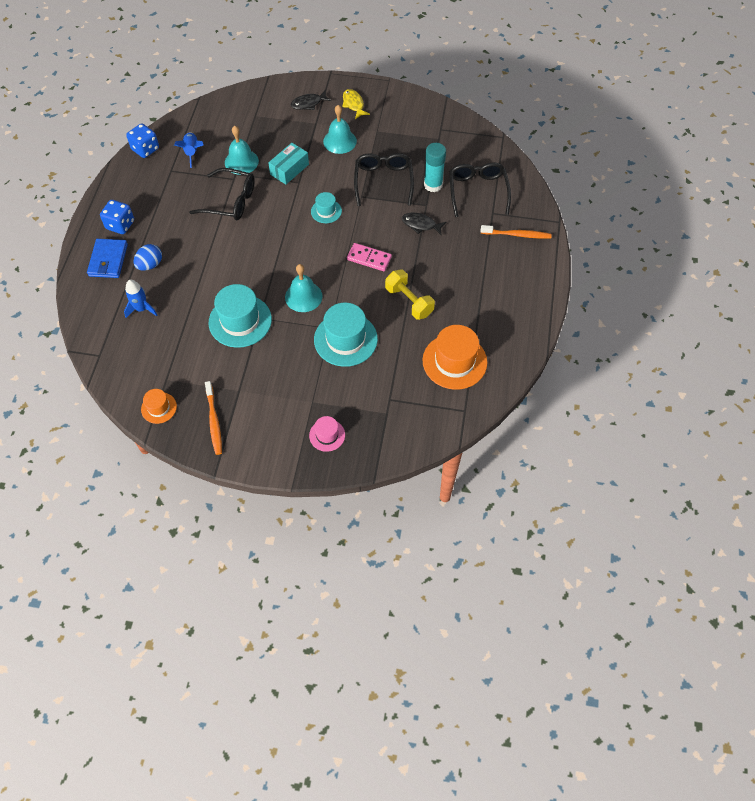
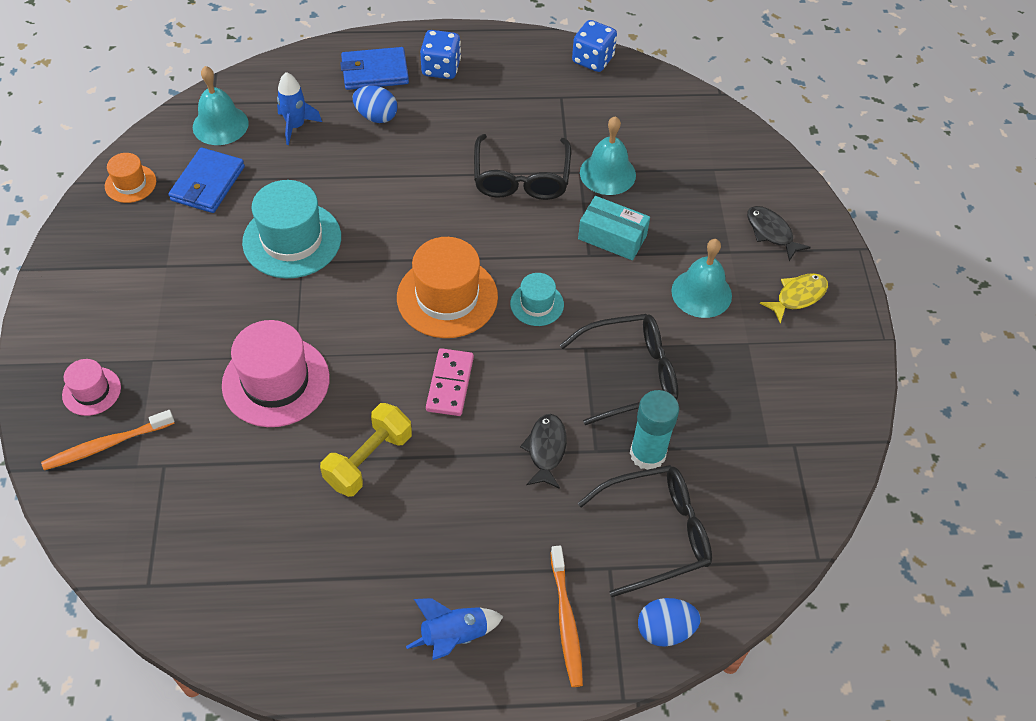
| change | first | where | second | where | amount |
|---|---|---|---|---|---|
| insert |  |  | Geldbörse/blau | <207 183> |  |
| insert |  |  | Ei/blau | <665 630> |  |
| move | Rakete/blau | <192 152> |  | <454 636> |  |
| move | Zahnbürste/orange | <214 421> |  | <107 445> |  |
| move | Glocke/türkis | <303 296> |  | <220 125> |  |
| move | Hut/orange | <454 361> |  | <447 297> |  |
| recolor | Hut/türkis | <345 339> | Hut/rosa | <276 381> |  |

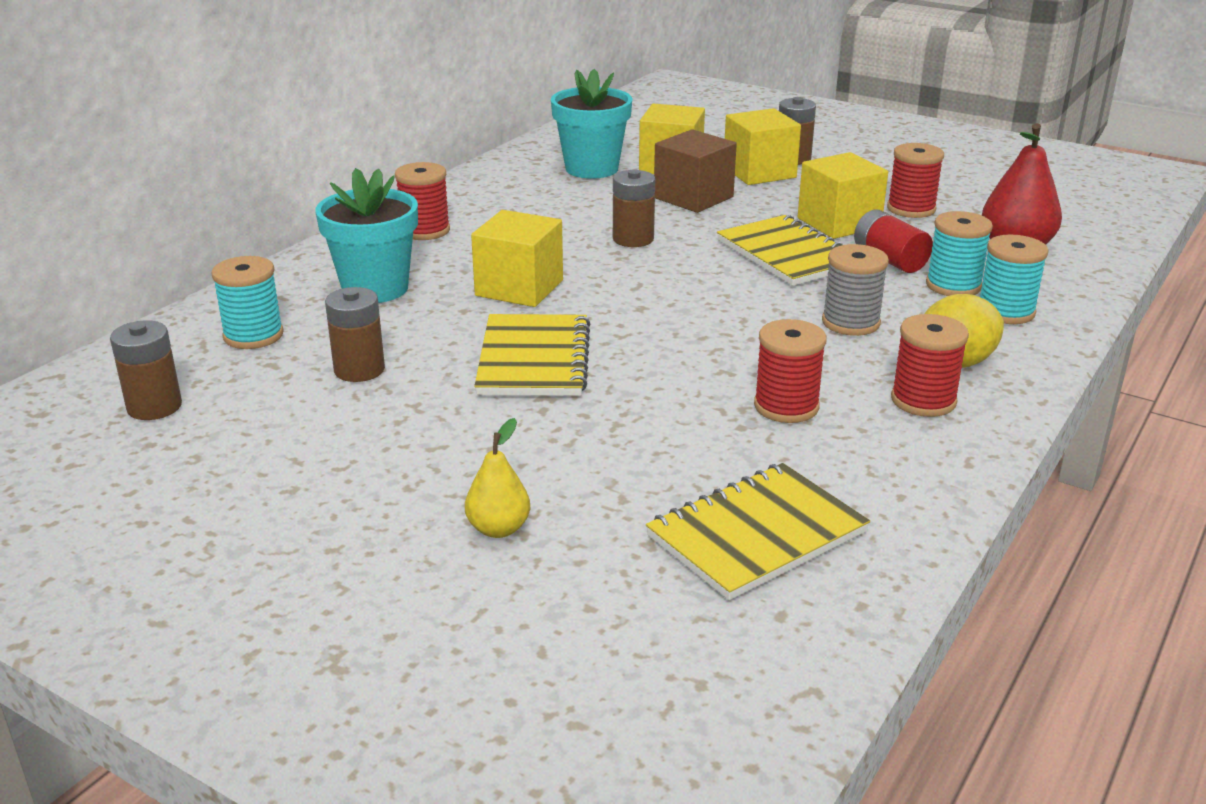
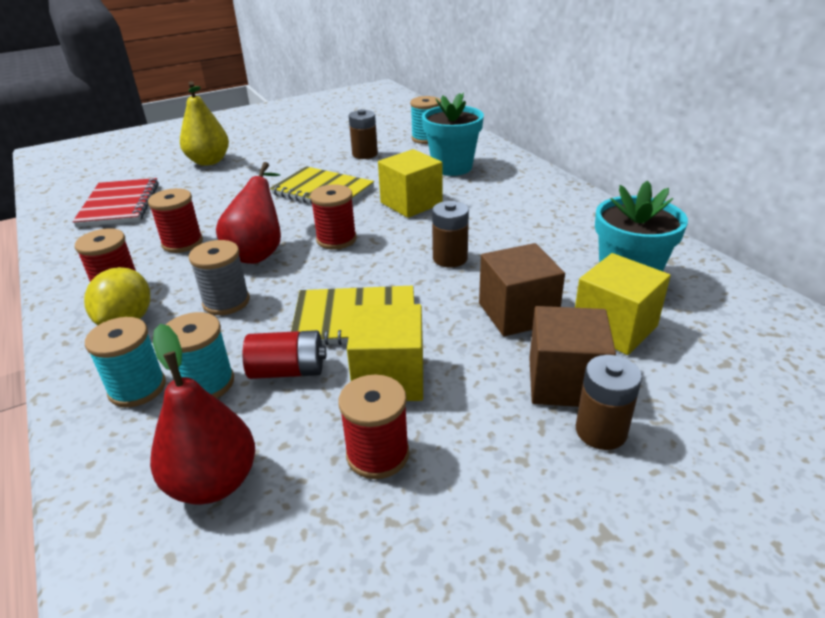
| change | first | where | second | where | amount |
|---|---|---|---|---|---|
| delete | Batterie/braun | <154 407> |  |  |  |
| insert |  |  | Birne/rot | <259 252> |  |
| move | Garnrolle/rot | <425 230> |  | <336 239> |  |
| recolor | Notizbuch/gelb | <756 534> | Notizbuch/rot | <119 205> |  |
| recolor | Kubus/gelb | <759 172> | Kubus/braun | <565 382> |  |
| resize | Birne/gelb | <498 529> |  | <209 161> | x1.70 |

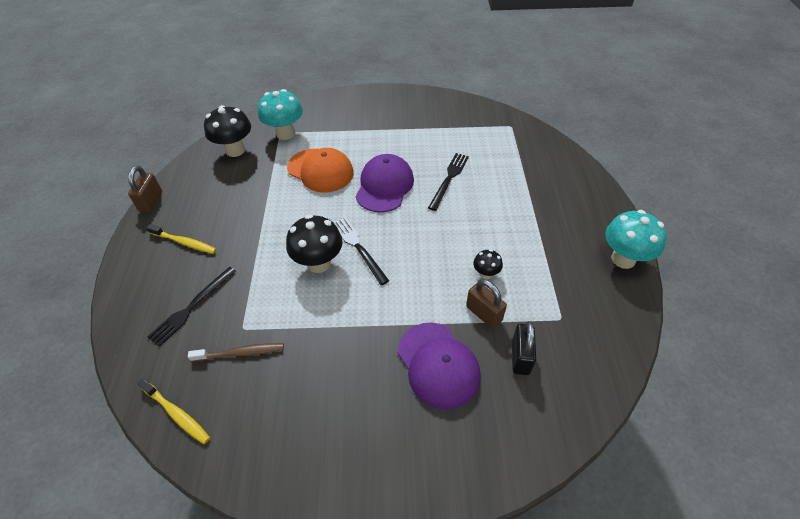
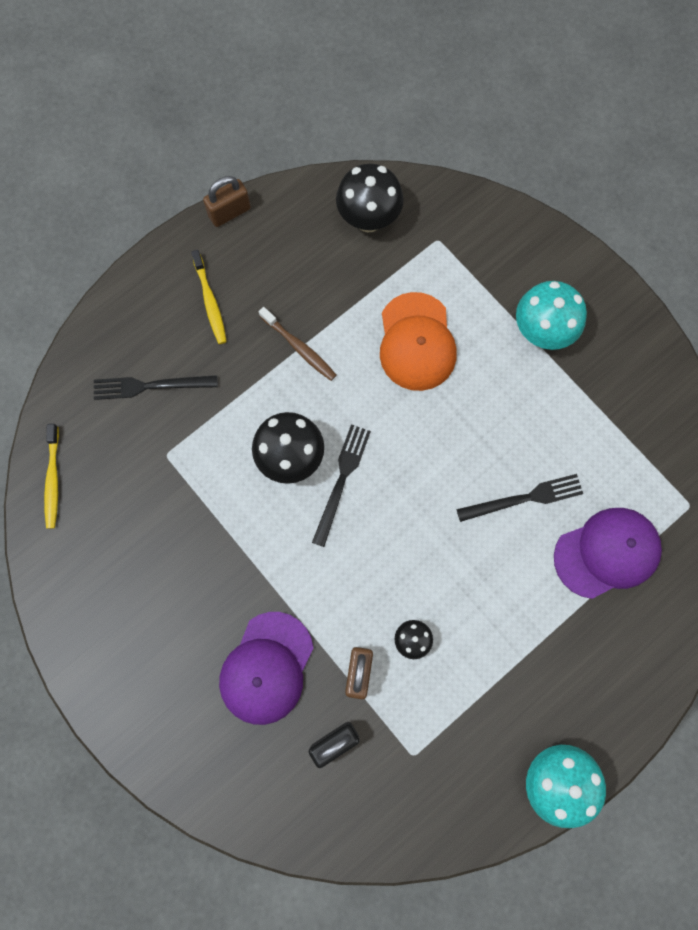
| change | first | where | second | where | amount |
|---|---|---|---|---|---|
| move | Zahnbürste/braun | <240 353> |  | <299 348> |  |
| move | Pilz/türkis | <285 133> |  | <541 332> |  |
| move | Kappe/lila | <384 186> |  | <607 553> |  |

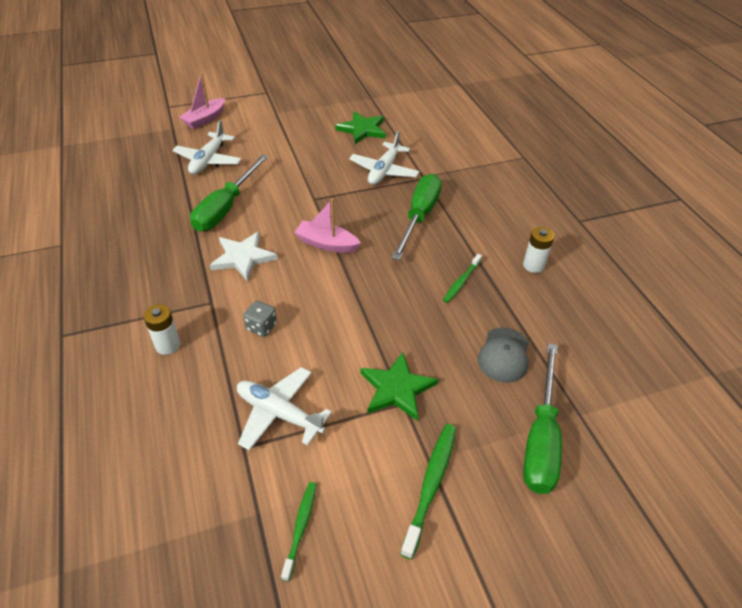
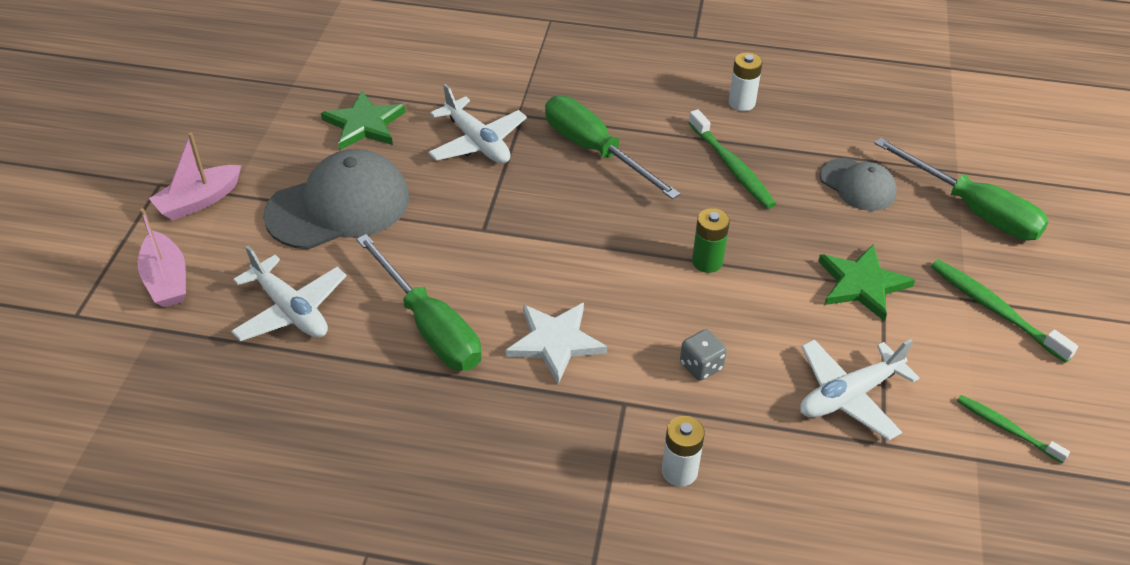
| change | first | where | second | where | amount |
|---|---|---|---|---|---|
| insert |  |  | Kappe/grau | <339 206> |  |
| insert |  |  | Batterie/grün | <707 262> |  |
| move | Boot/rosa | <326 244> |  | <199 201> |  |
| resize | Zahnbürste/grün | <461 282> |  | <732 167> | x1.55 |

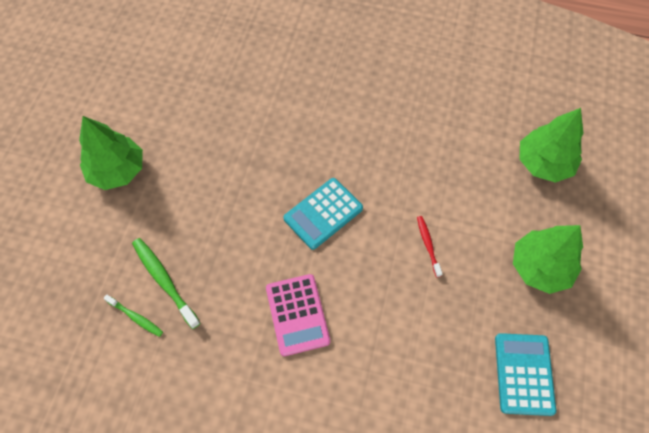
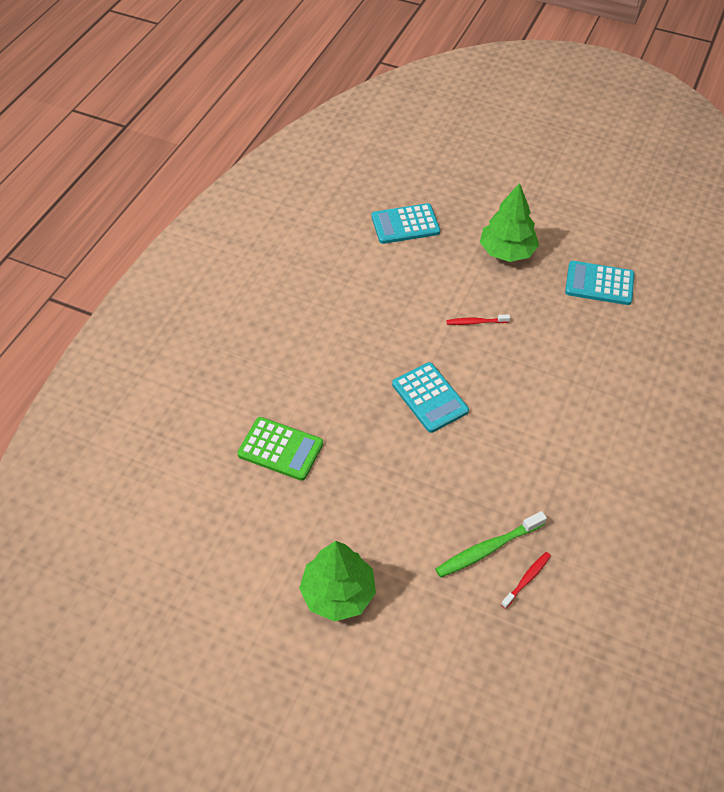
| change | first | where | second | where | amount |
|---|---|---|---|---|---|
| delete | Taschenrechner/rosa | <297 314> |  |  |  |
| insert |  |  | Taschenrechner/grün | <280 449> |  |
| replace | Baum/grün | <543 163> | Taschenrechner/türkis | <405 224> |  |
| recolor | Zahnbürste/grün | <136 317> | Zahnbürste/rot | <527 579> |  |

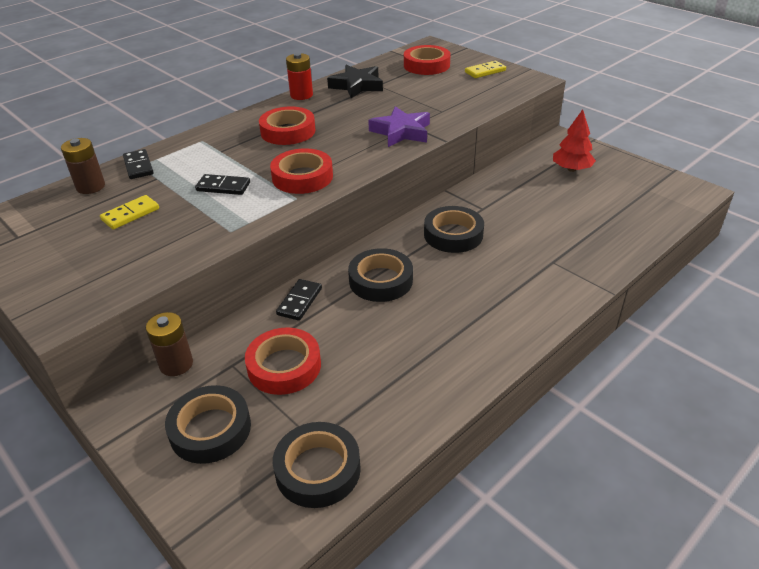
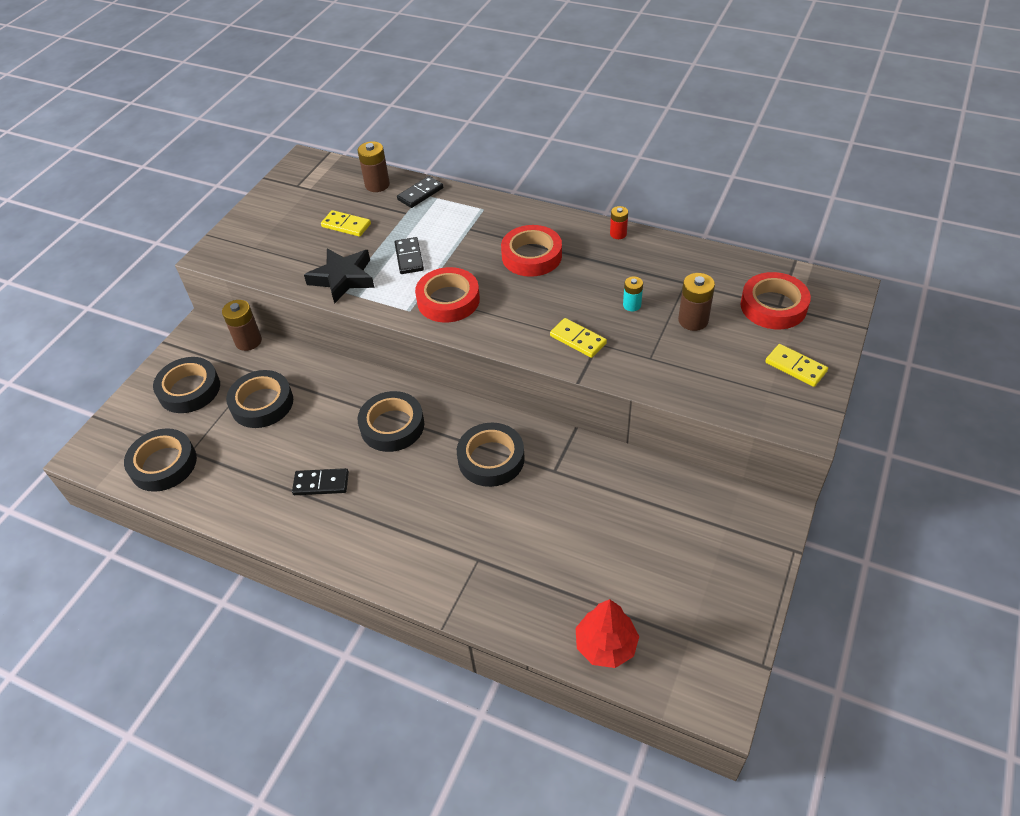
| change | first | where | second | where | amount |
|---|---|---|---|---|---|
| insert |  |  | Batterie/türkis | <632 305> |  |
| insert |  |  | Batterie/braun | <693 320> |  |
| move | Dominostein/schwarz | <299 301> |  | <321 483> |  |
| move | Stern/schwarz | <357 86> |  | <343 278> |  |
| move | Baum/rot | <571 169> |  | <606 645> |  |
| replace | Stern/lila | <401 132> | Dominostein/gelb | <578 340> |  |
| recolor | Klebeband/rot | <284 366> | Klebeband/schwarz | <262 403> |  |
| resize | Batterie/rot | <301 95> |  | <618 234> | x0.62 |

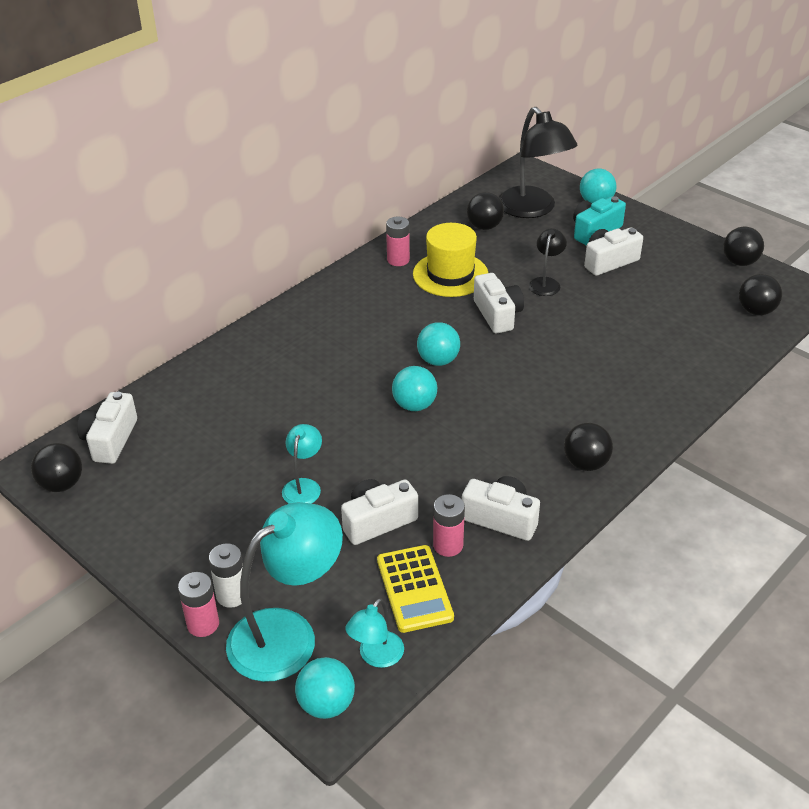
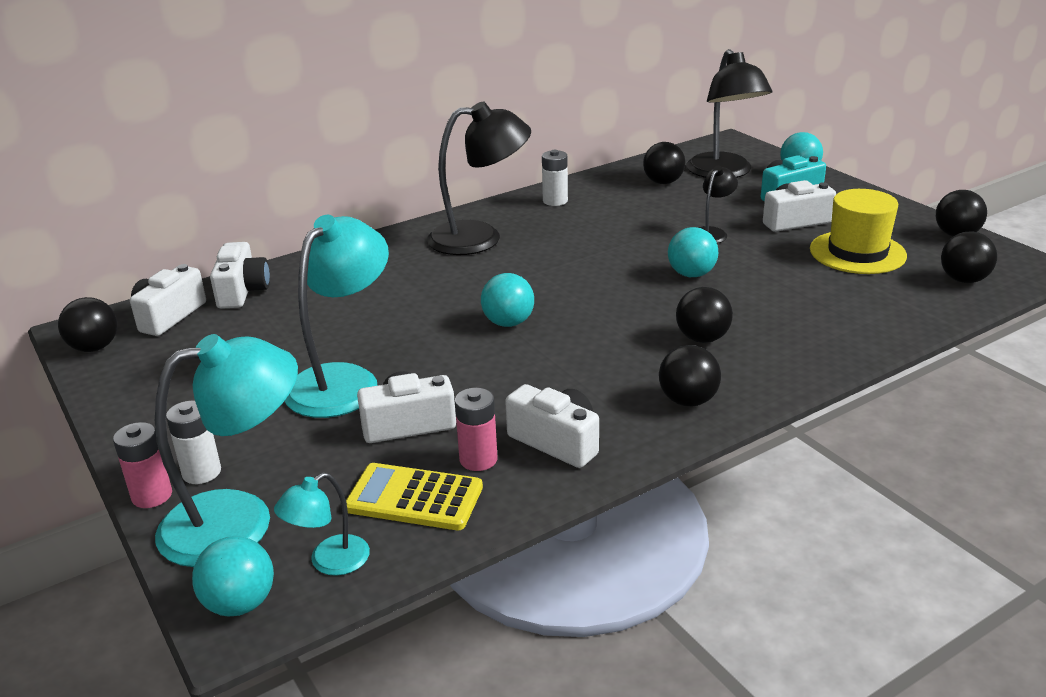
| change | first | where | second | where | amount |
|---|---|---|---|---|---|
| insert |  |  | Lampe/schwarz | <480 238> |  |
| insert |  |  | Ball/schwarz | <702 338> |  |
| move | Hut/gelb | <450 274> |  | <857 252> |  |
| move | Ball/türkis | <438 360> |  | <691 274> |  |
| move | Kamera/weiß | <497 314> |  | <242 291> |  |
| recolor | Batterie/rosa | <398 260> | Batterie/weiß | <555 201> |  |
| rotate | Taschenrechner/gelb | <414 589> |  | <414 498> | 105 degrees clockwise |
| resize | Lampe/türkis | <303 486> |  | <343 380> | x2.01 |

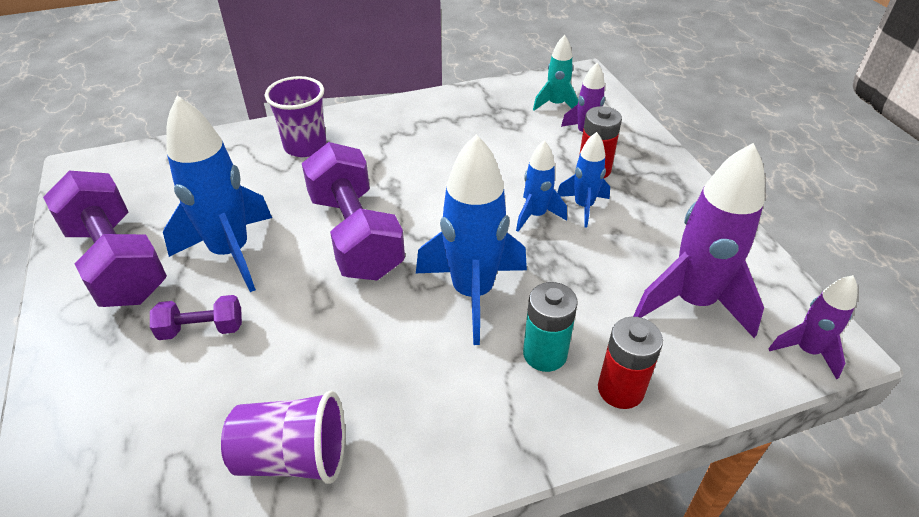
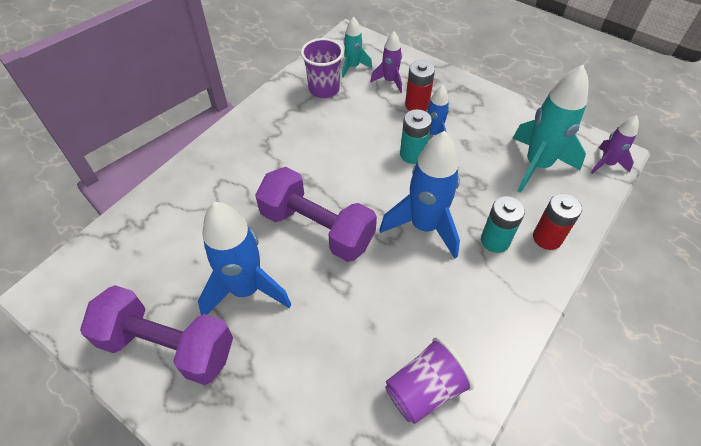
| change | first | where | second | where | amount |
|---|---|---|---|---|---|
| delete | Hantel/lila | <202 329> |  |  |  |
| move | Becher/lila | <305 146> |  | <324 89> |  |
| replace | Rakete/blau | <536 215> | Batterie/türkis | <412 154> |  |
| recolor | Rakete/lila | <692 302> | Rakete/türkis | <537 165> |  |

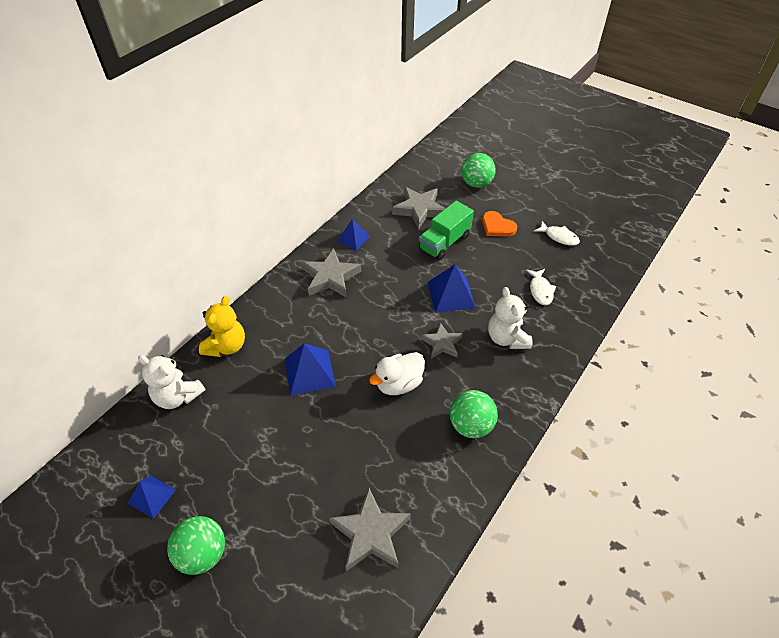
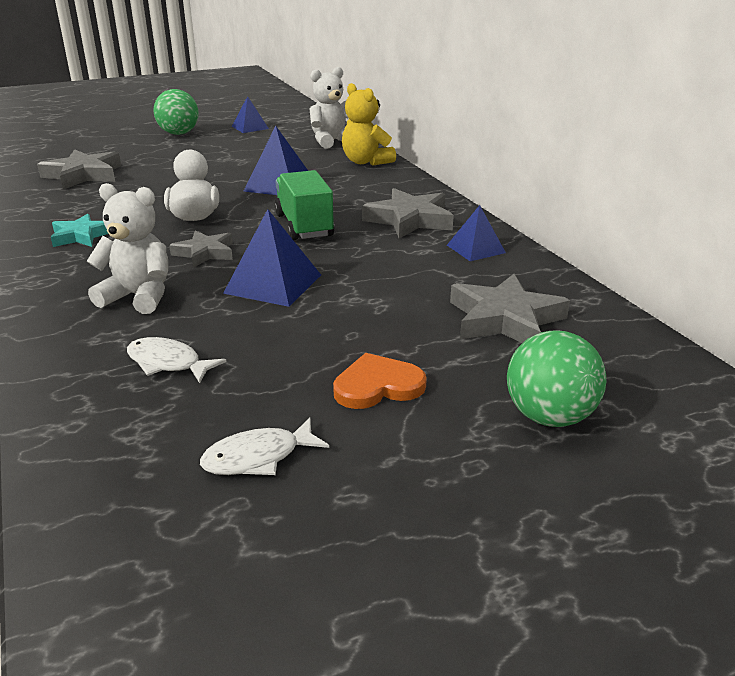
| change | first | where | second | where | amount |
|---|---|---|---|---|---|
| move | Lastwagen/grün | <444 242> |  | <304 226> |  |
| replace | Ball/grün | <471 425> | Stern/türkis | <81 236> |  |

